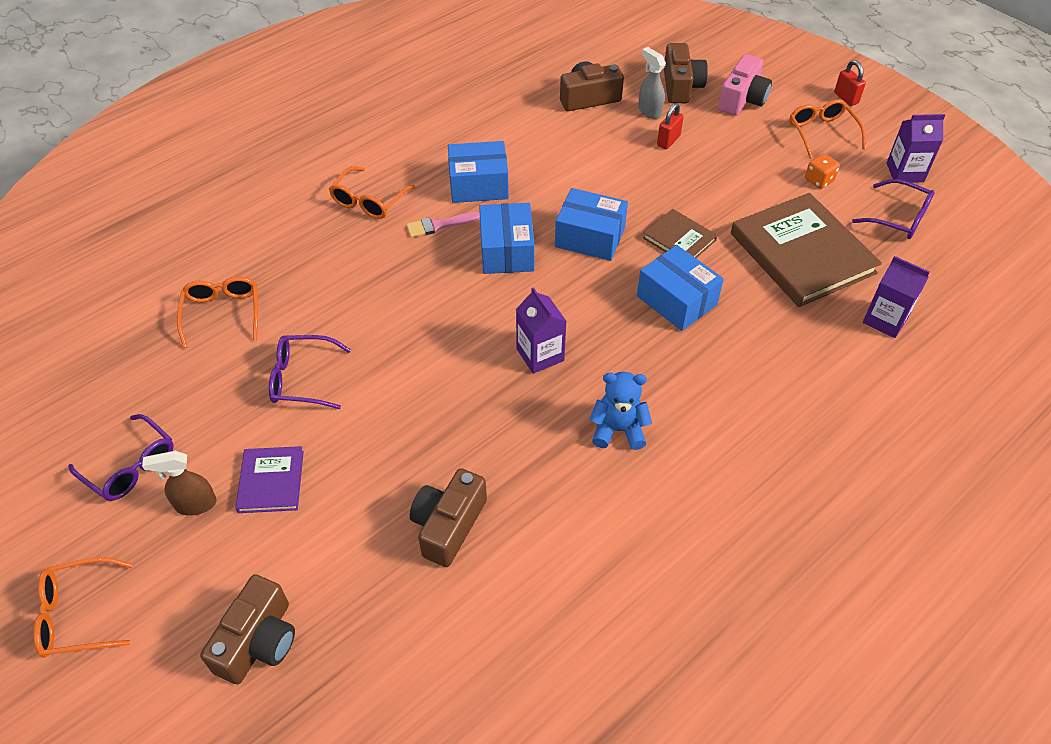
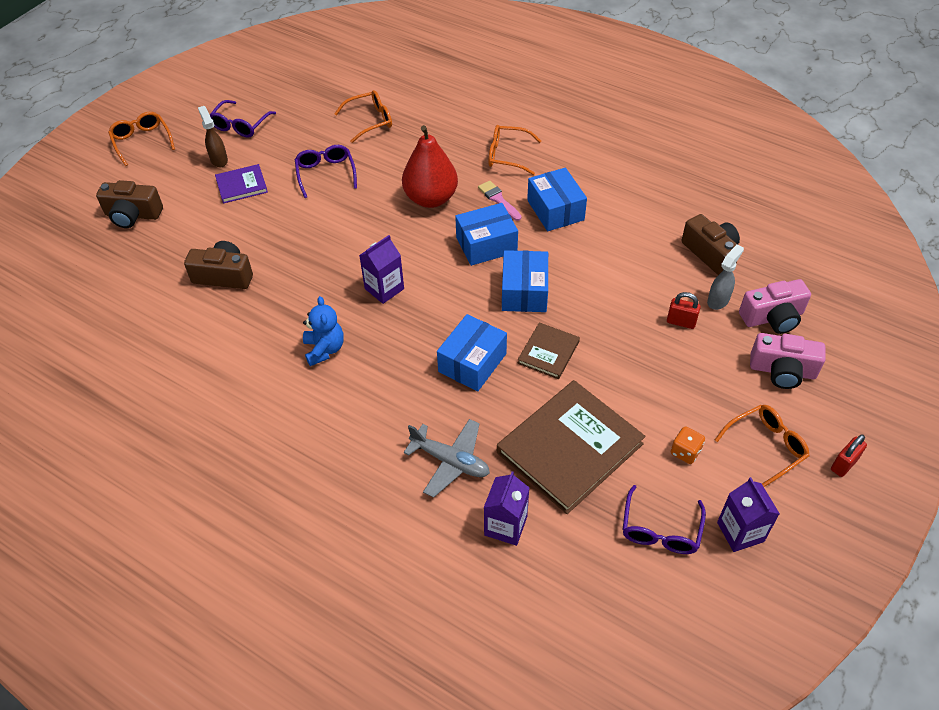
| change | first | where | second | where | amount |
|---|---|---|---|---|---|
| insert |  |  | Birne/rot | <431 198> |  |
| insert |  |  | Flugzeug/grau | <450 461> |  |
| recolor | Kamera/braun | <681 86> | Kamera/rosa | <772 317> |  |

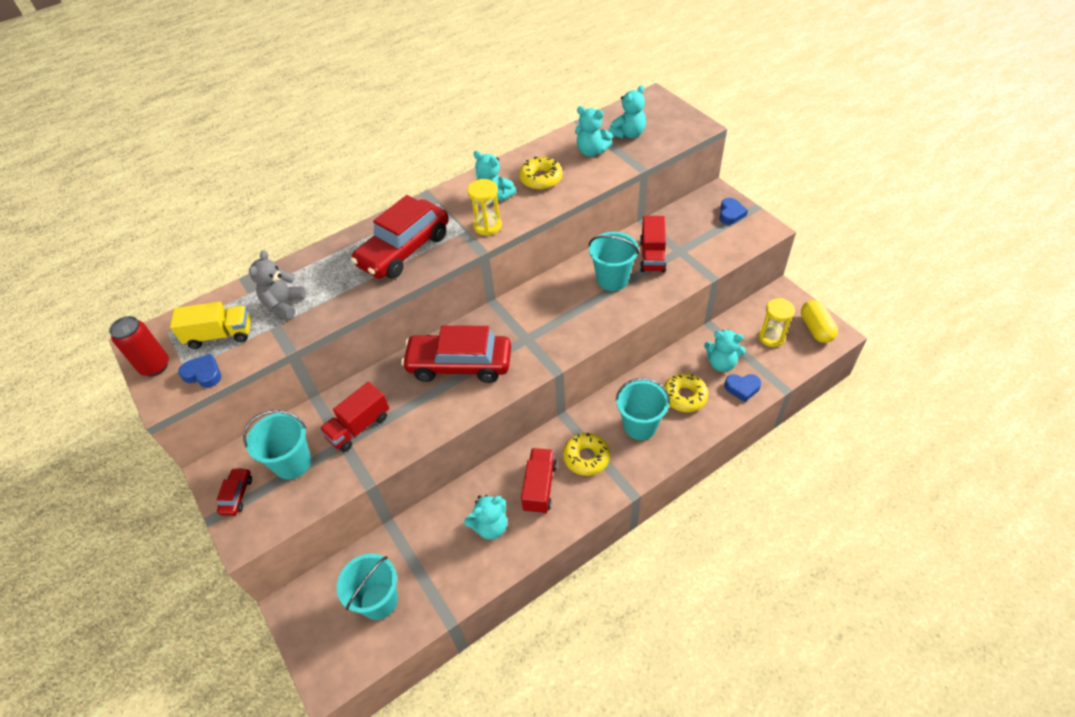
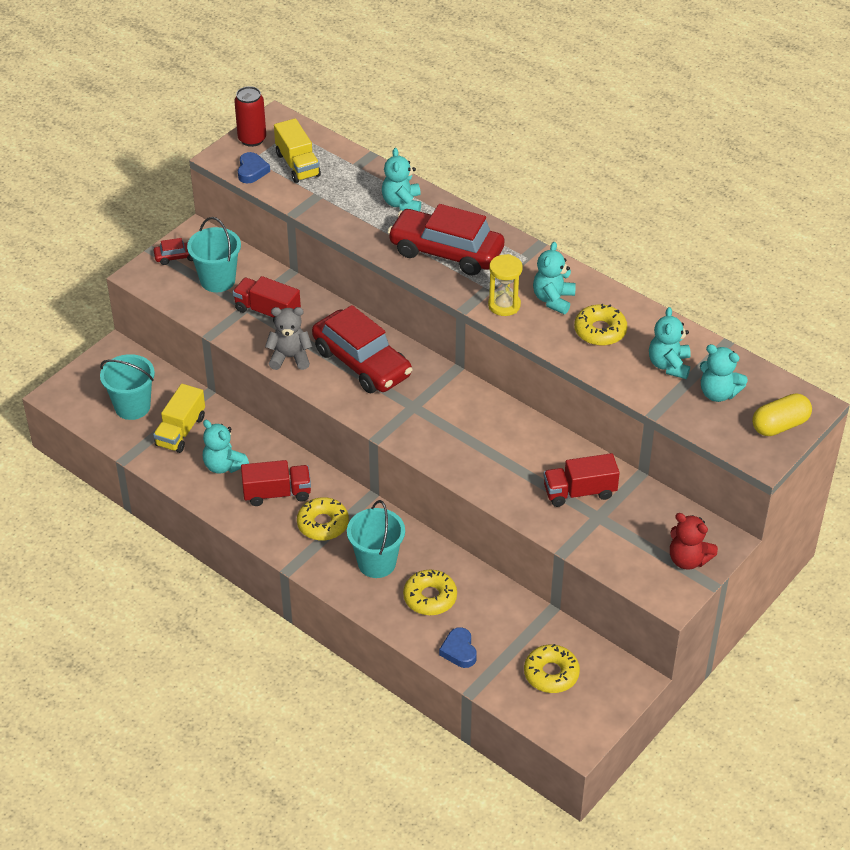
| change | first | where | second | where | amount |
|---|---|---|---|---|---|
| delete | Eimer/türkis | <612 279> |  |  |  |
| insert |  |  | Lastwagen/gelb | <180 431> |  |
| move | Teddybär/grau | <284 304> |  | <290 357> |  |
| move | Teddybär/türkis | <721 363> |  | <402 203> |  |
| move | Kapsel/gelb | <815 329> |  | <780 425> |  |
| replace | Herz/blau | <731 214> | Teddybär/rot | <688 559> |  |
| replace | Sanduhr/gelb | <771 337> | Donut/gelb | <551 674> |  |
| rotate | Auto/rot | <459 365> |  | <362 363> | 150 degrees clockwise |

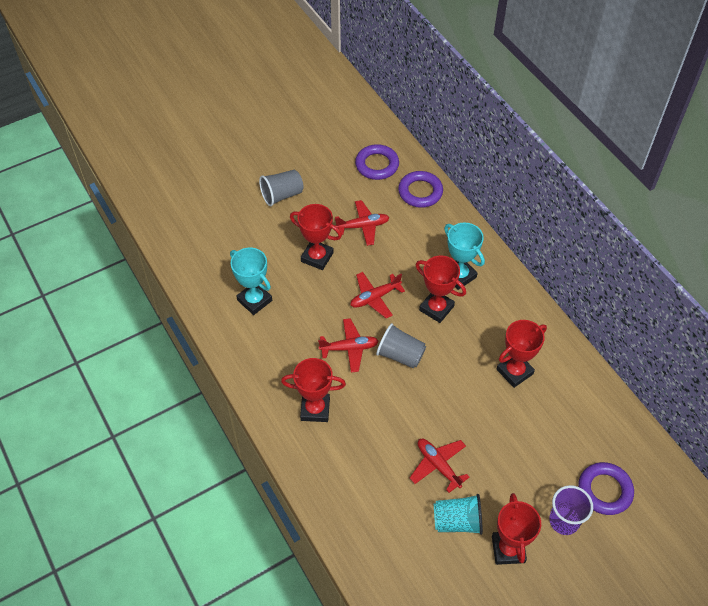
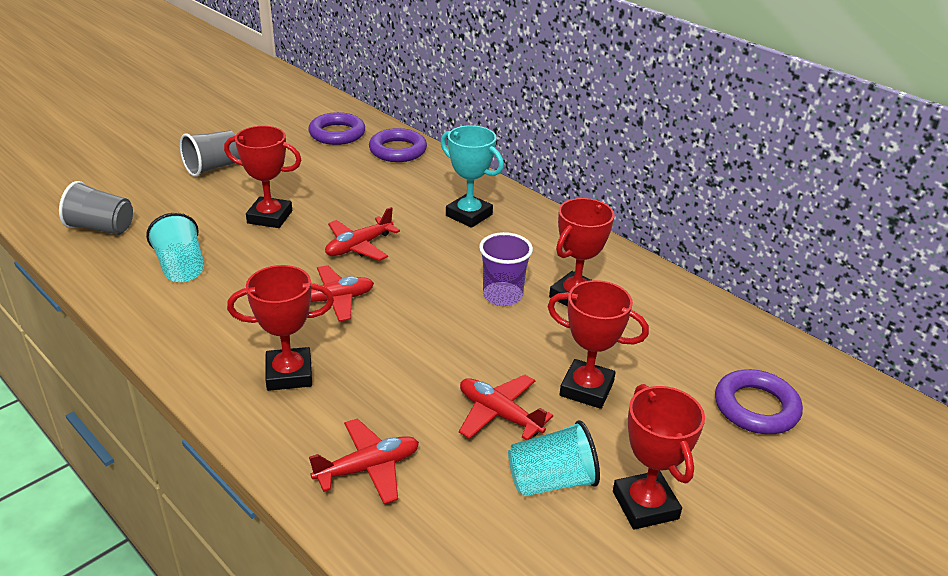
| change | first | where | second | where | amount |
|---|---|---|---|---|---|
| move | Flugzeug/rot | <363 226> |  | <368 468> |  |
| move | Becher/grau | <400 355> |  | <101 228> |  |
| move | Pokal/rot | <436 308> |  | <586 389> |  |
| move | Becher/lila | <564 521> |  | <502 296> |  |
| replace | Pokal/türkis | <254 300> | Becher/türkis | <181 267> |  |

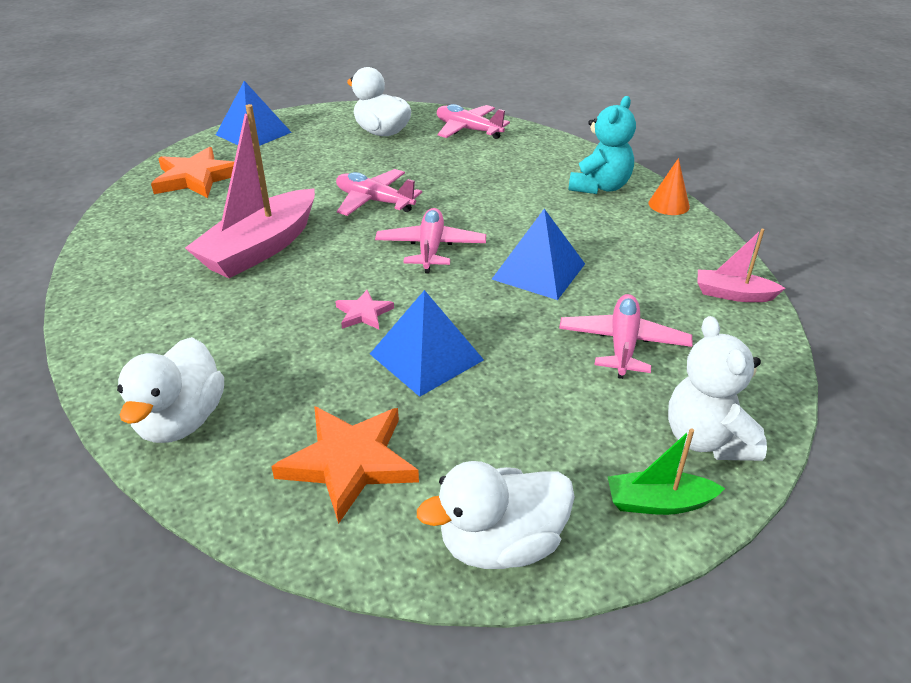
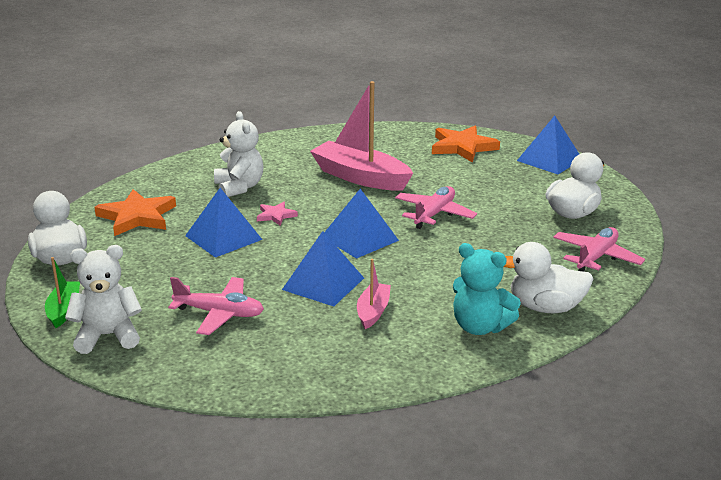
| change | first | where | second | where | amount |
|---|---|---|---|---|---|
| delete | Kegel/orange | <669 204> |  |  |  |
| insert |  |  | Teddybär/weiß | <239 187> |  |
| move | Ente/weiß | <181 421> |  | <545 307> |  |
| move | Boot/rosa | <733 294> |  | <373 311> |  |
| replace | Flugzeug/rosa | <431 248> | Pyramide/blau | <360 238> |  |

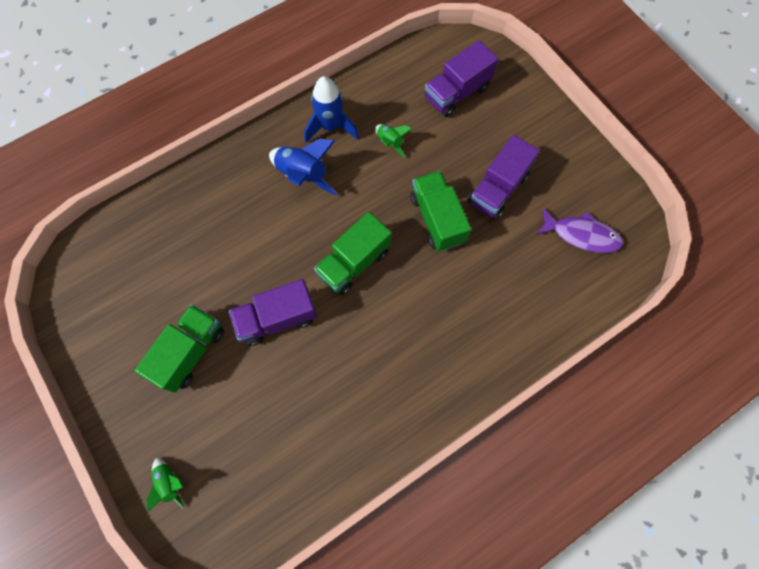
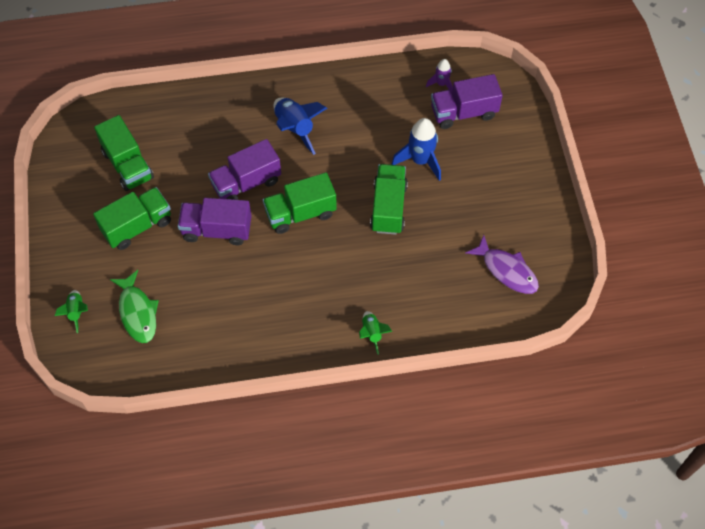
| change | first | where | second | where | amount |
|---|---|---|---|---|---|
| insert |  |  | Lastwagen/grün | <128 165> |  |
| insert |  |  | Fisch/grün | <137 312> |  |
| insert |  |  | Rakete/lila | <441 84> |  |
| move | Rakete/blau | <331 127> |  | <420 160> |  |
| move | Rakete/grün | <390 143> |  | <372 333> |  |
| move | Lastwagen/lila | <497 189> |  | <246 183> |  |

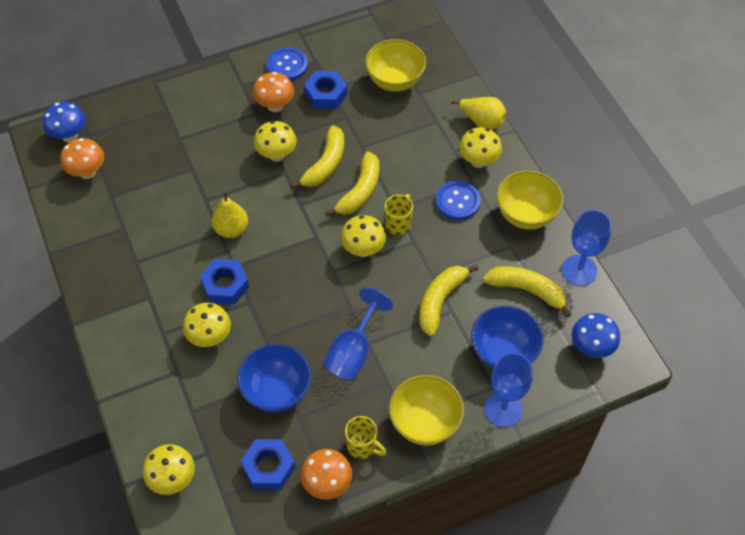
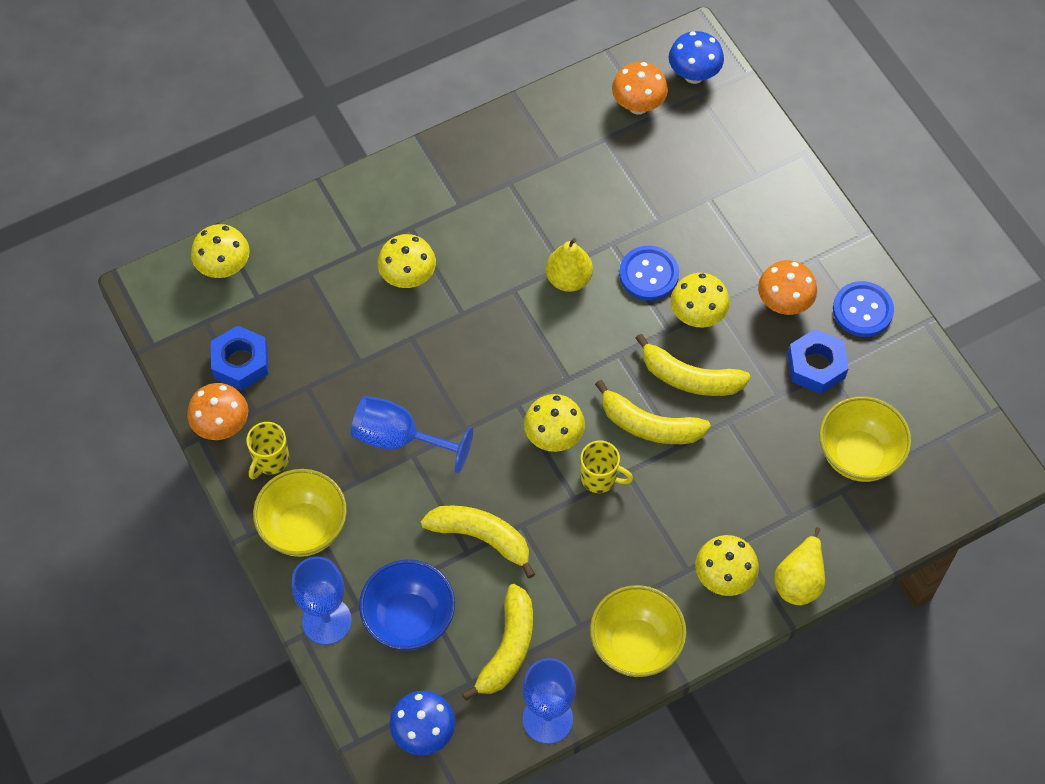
| change | first | where | second | where | amount |
|---|---|---|---|---|---|
| delete | Sechskantmutter/blau | <225 285> |  |  |  |
| delete | Schüssel/blau | <276 391> |  |  |  |
| move | Knopf/blau | <458 201> |  | <649 274> |  |

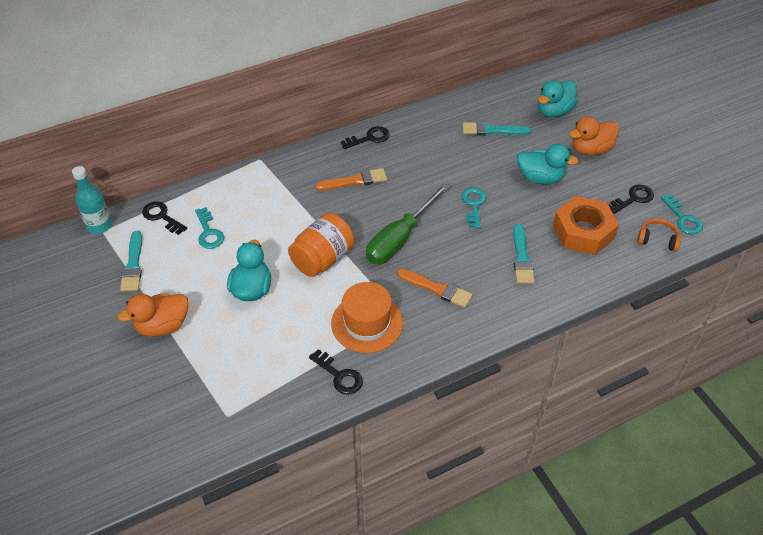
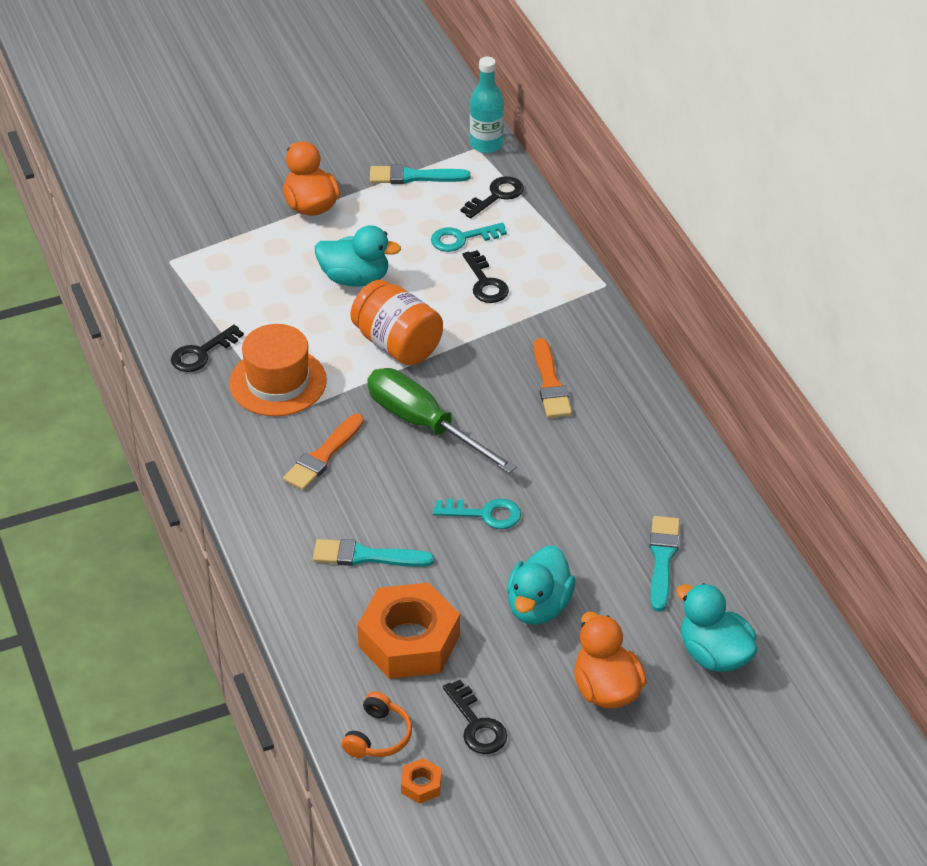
| change | first | where | second | where | amount |
|---|---|---|---|---|---|
| move | Schlüssel/schwarz | <369 138> |  | <485 283> |  |
| replace | Schlüssel/türkis | <683 218> | Sechskantmutter/orange | <421 785> |  |

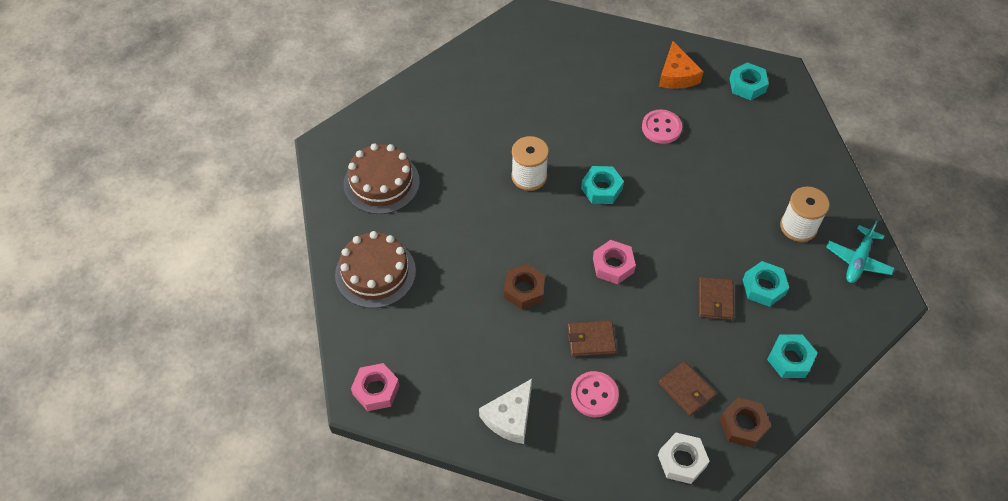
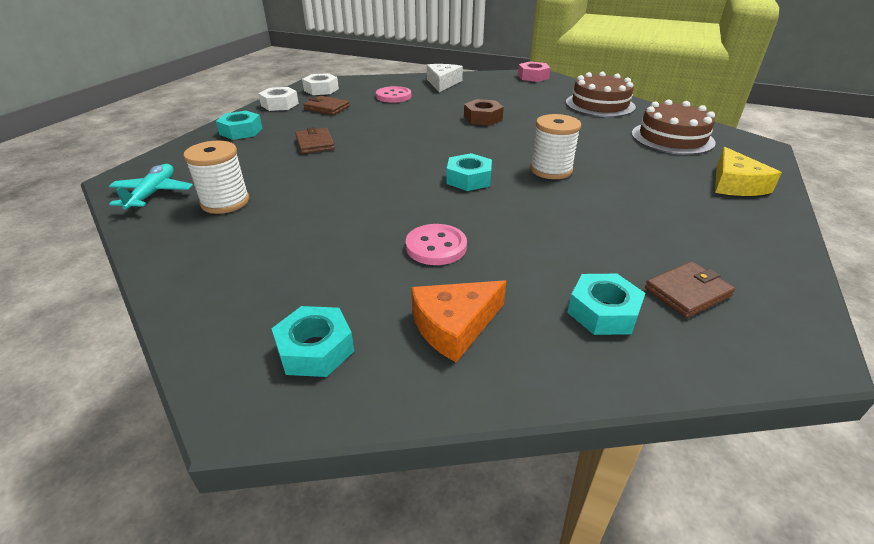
| change | first | where | second | where | amount |
|---|---|---|---|---|---|
| delete | Sechskantmutter/rosa | <613 265> |  |  |  |
| insert |  |  | Käse/gelb | <735 184> |  |
| move | Geldbörse/braun | <591 340> |  | <687 292> |  |
| move | Sechskantmutter/türkis | <763 287> |  | <603 312> |  |
| recolor | Sechskantmutter/braun | <743 425> | Sechskantmutter/weiß | <280 104> |  |
| rotate | Käse/orange | <677 75> |  | <454 326> | 90 degrees counterclockwise |

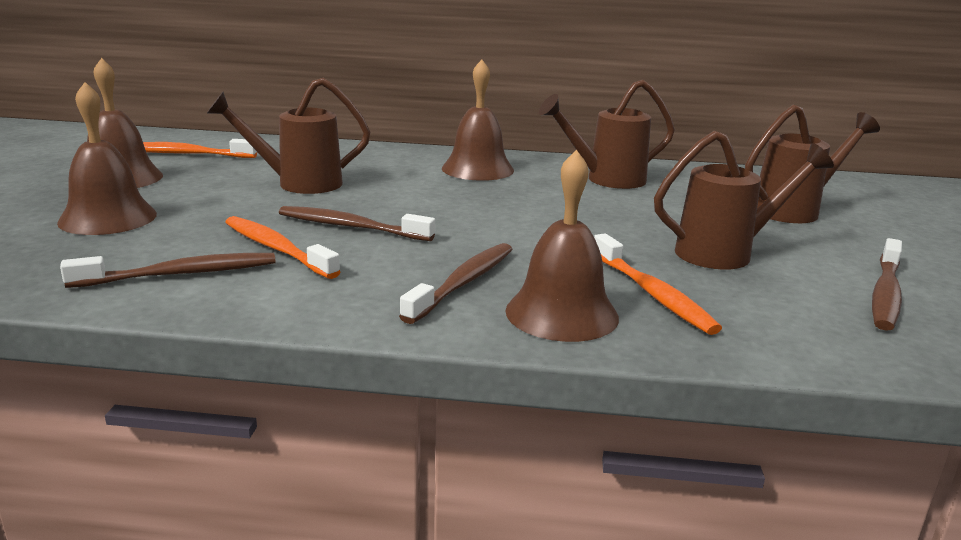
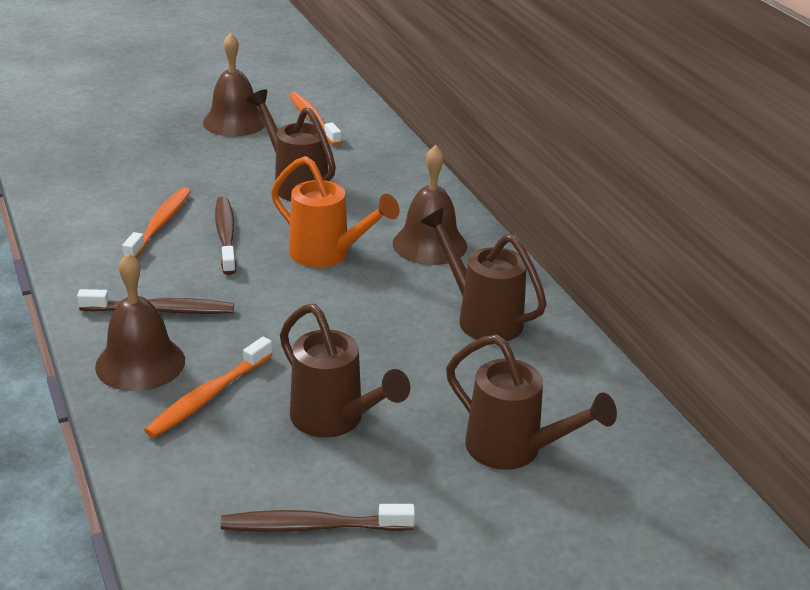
| change | first | where | second | where | amount |
|---|---|---|---|---|---|
| delete | Glocke/braun | <108 218> |  |  |  |
| delete | Zahnbürste/braun | <180 274> |  |  |  |
| insert |  |  | Gießkanne/orange | <328 255> |  |

